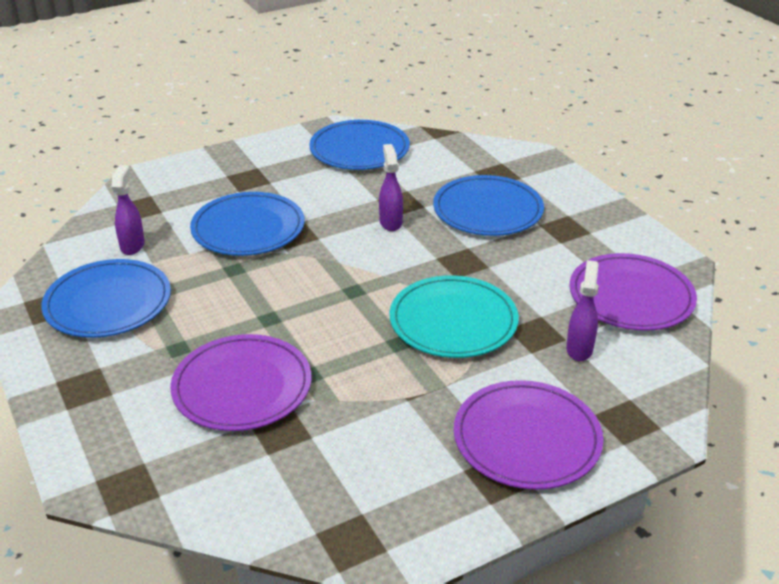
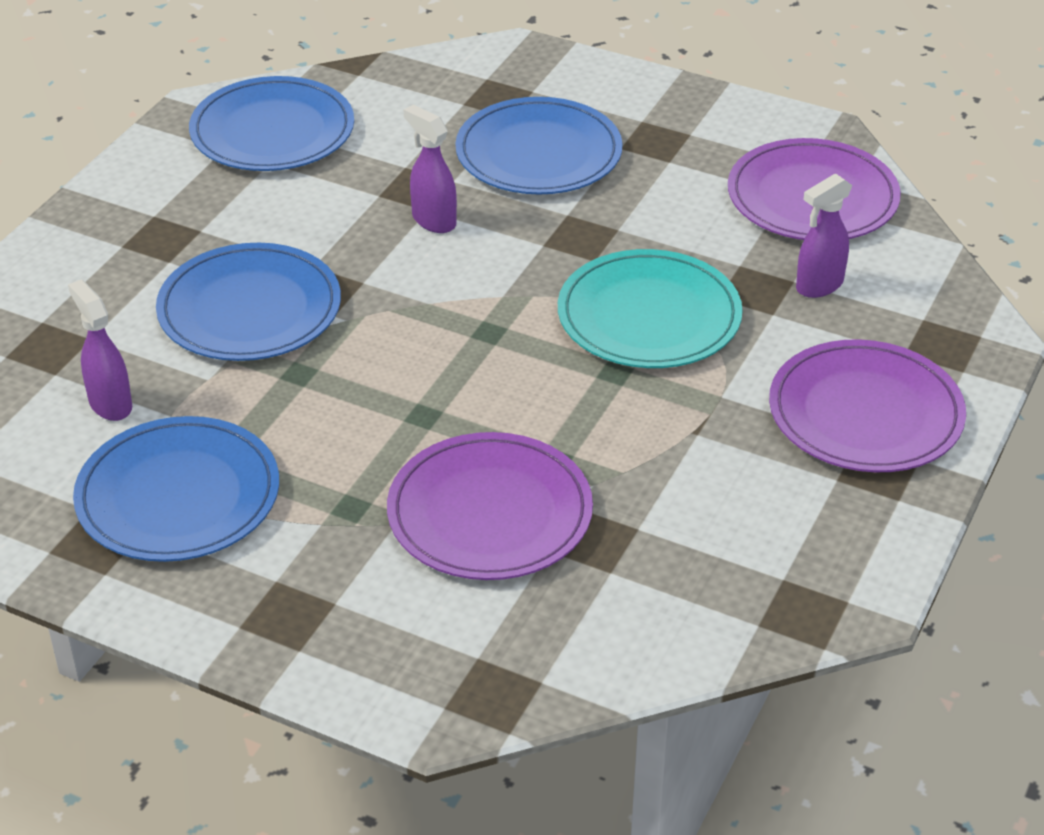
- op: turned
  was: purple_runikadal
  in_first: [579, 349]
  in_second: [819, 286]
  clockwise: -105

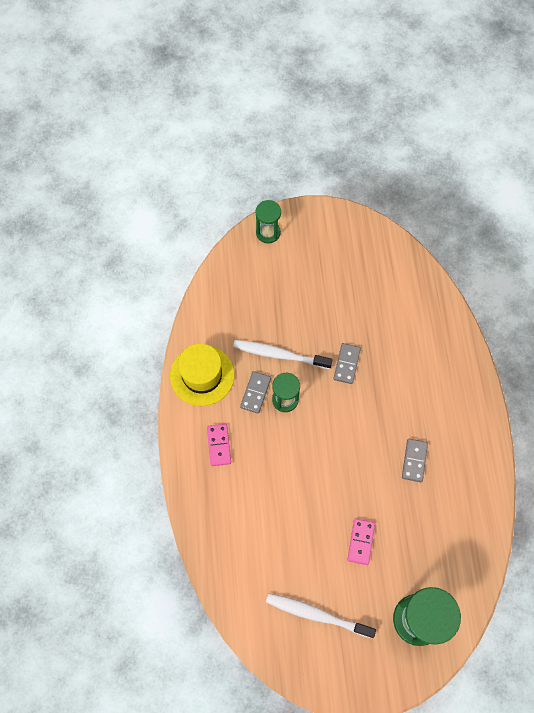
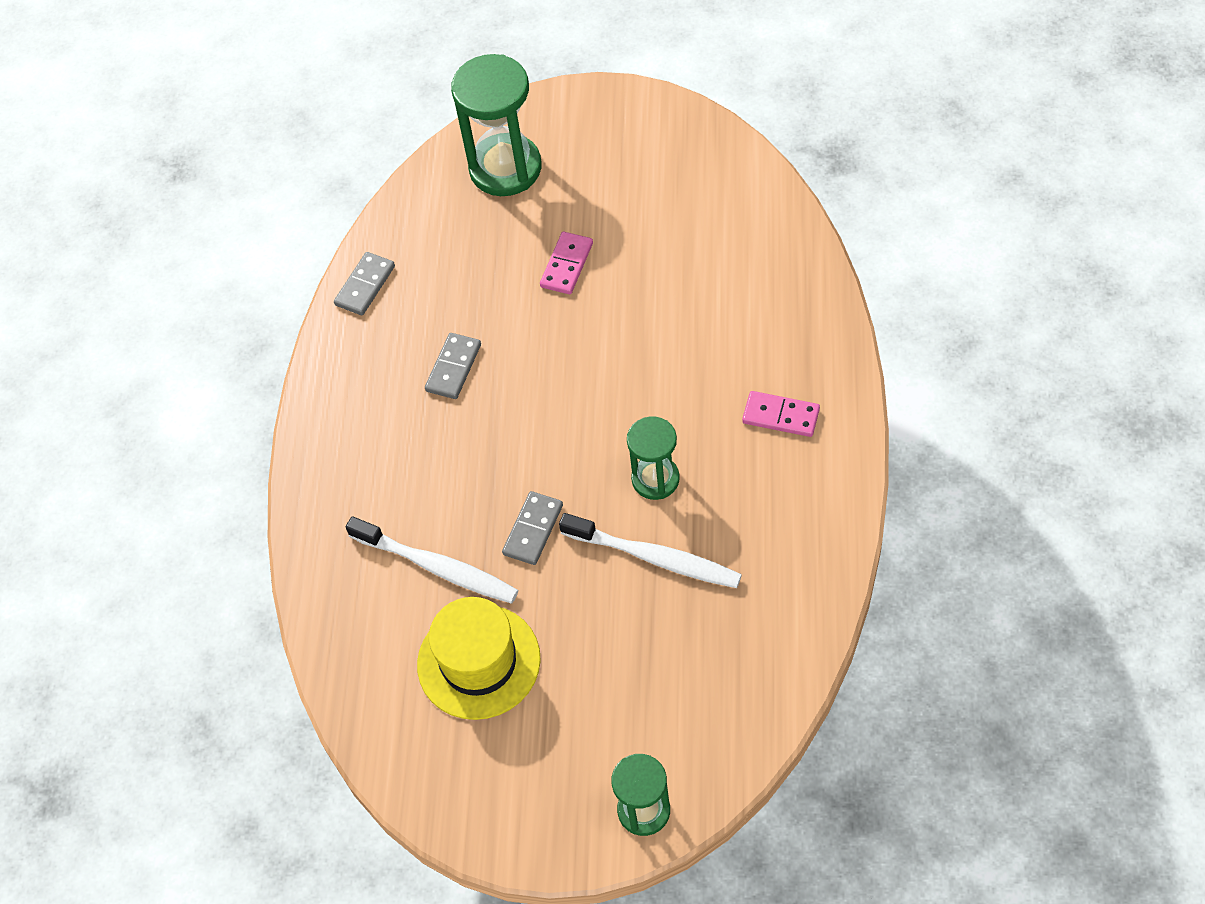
- op: moved
  was: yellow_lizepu
  in_first: [202, 375]
  in_second: [479, 662]
- op: turned
  was: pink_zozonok
  in_first: [219, 445]
  in_second: [780, 416]
  clockwise: -75
- op: moved
  was: grey_zozonok
  in_first: [255, 393]
  in_second: [365, 286]
- op: moved
  was: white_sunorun
  in_first: [316, 614]
  in_second: [437, 567]

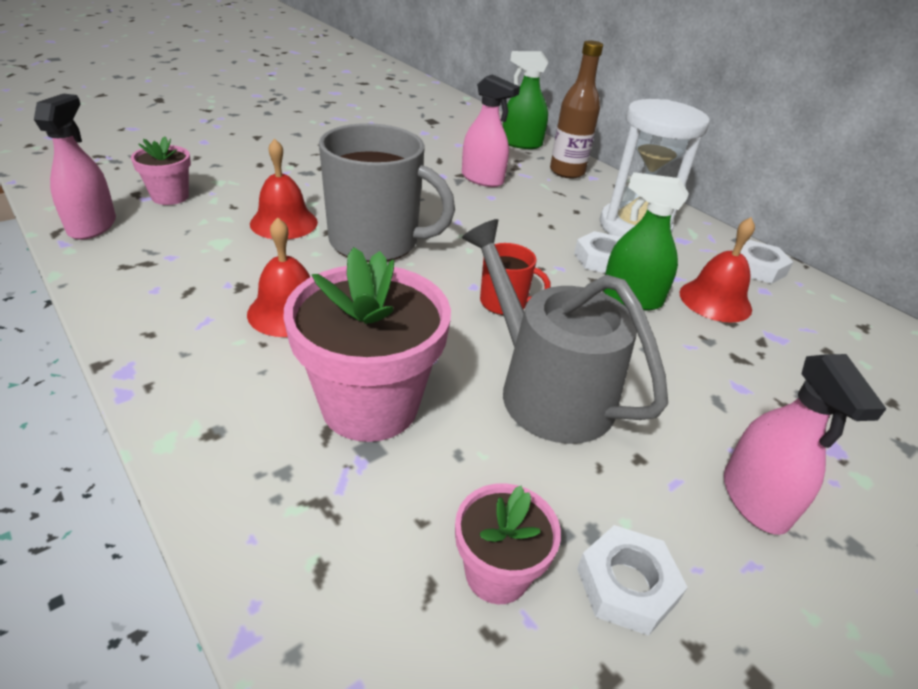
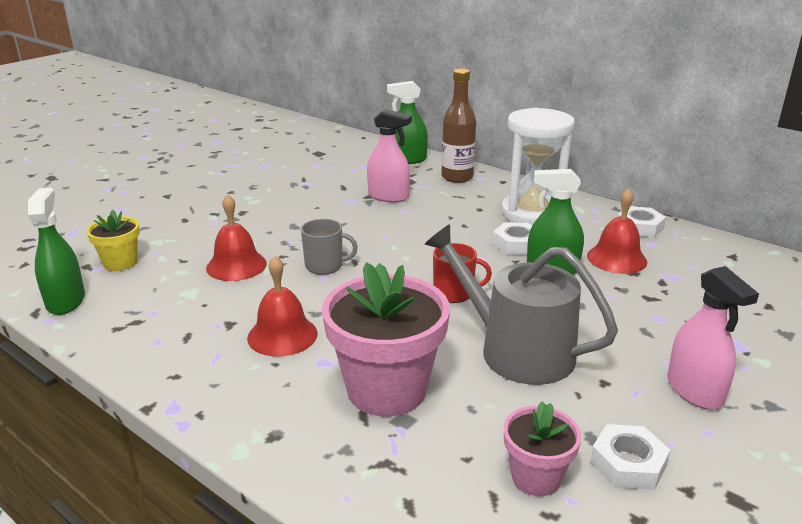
- op: recoloured
  was: pink_runikadal
  now: green_runikadal
  in_first: [92, 226]
  in_second: [65, 301]
- op: recoloured
  was: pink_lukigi
  now: yellow_lukigi
  in_first: [170, 197]
  in_second: [120, 263]
- op: resized
  was: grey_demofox
  in_first: [376, 242]
  in_second: [325, 266]
  ratio: 0.48

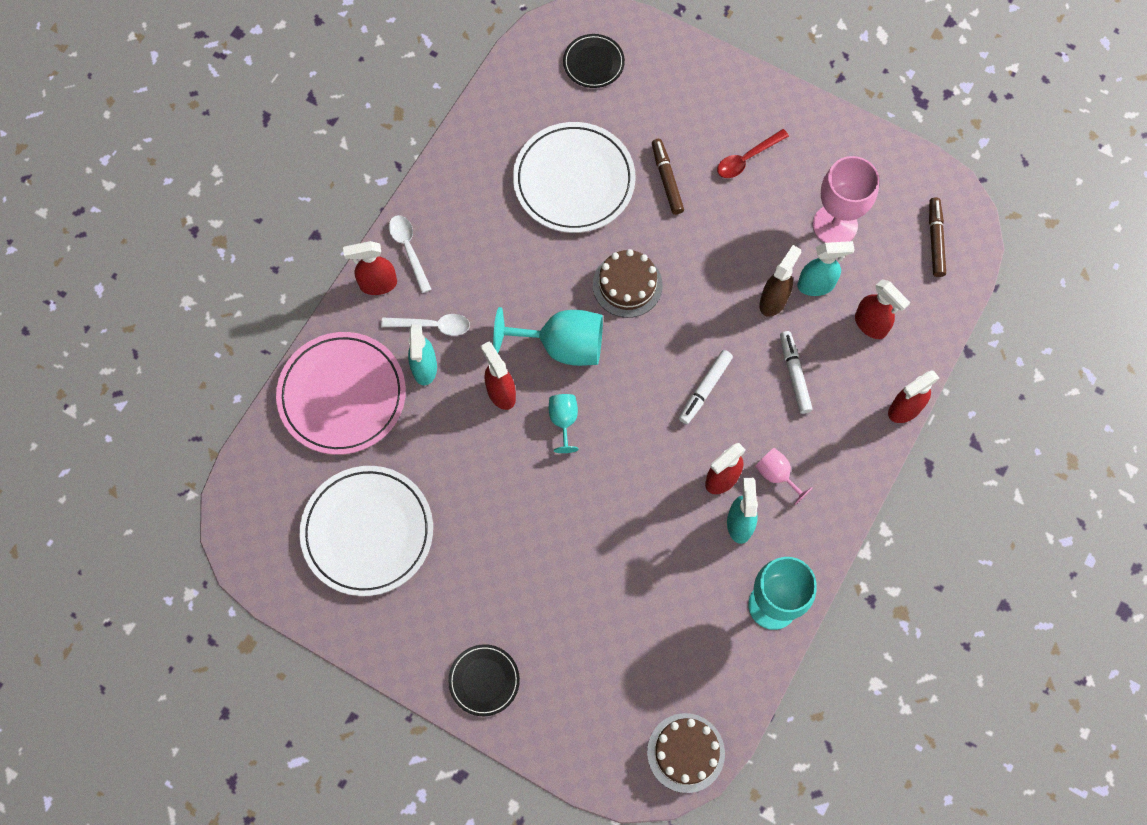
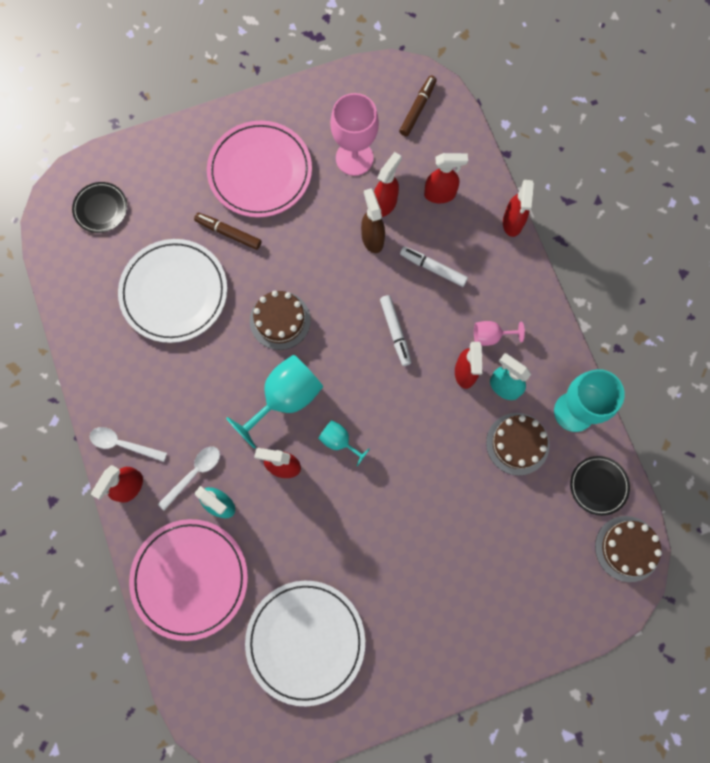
- op: moved
  was: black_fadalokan
  in_first: [484, 680]
  in_second: [598, 486]
- op: replaced
  was: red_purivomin
  now: pink_fadalokan
  in_first: [747, 158]
  in_second: [260, 171]
- op: recoloured
  was: turquoise_runikadal
  now: red_runikadal
  in_first: [816, 285]
  in_second: [385, 204]
- op: turned
  was: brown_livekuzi
  in_first: [935, 240]
  in_second: [417, 109]
  clockwise: 75
- op: added
  now: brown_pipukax
  in_second: [517, 444]

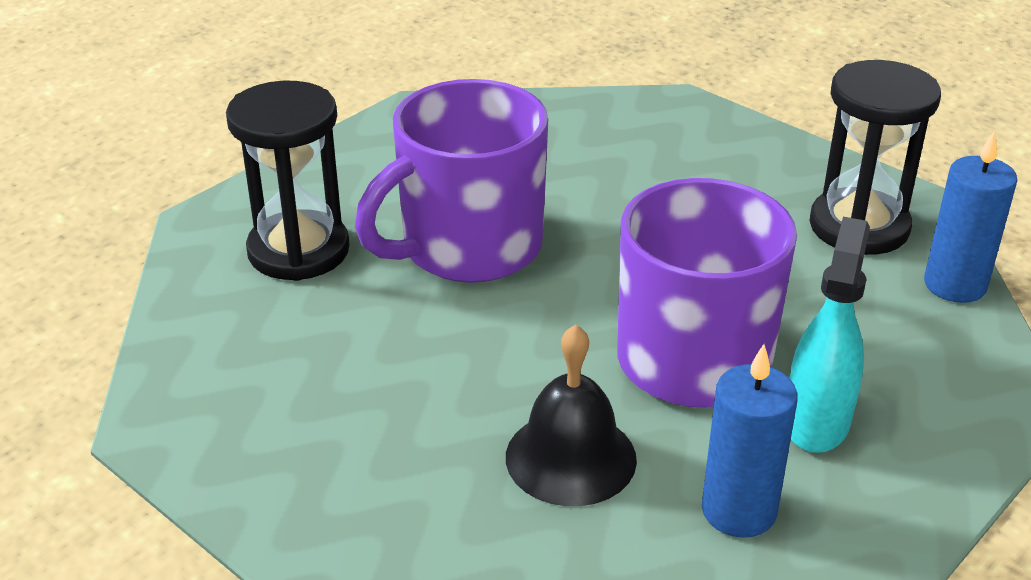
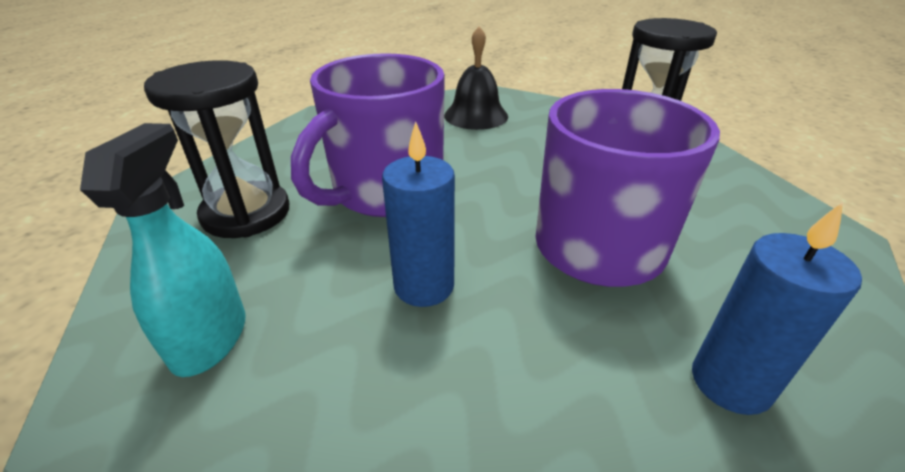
- op: moved
  was: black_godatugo
  in_first: [570, 457]
  in_second: [476, 115]
- op: moved
  was: turquoise_runikadal
  in_first: [816, 421]
  in_second: [210, 338]
- op: moved
  was: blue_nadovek
  in_first: [955, 285]
  in_second: [424, 286]

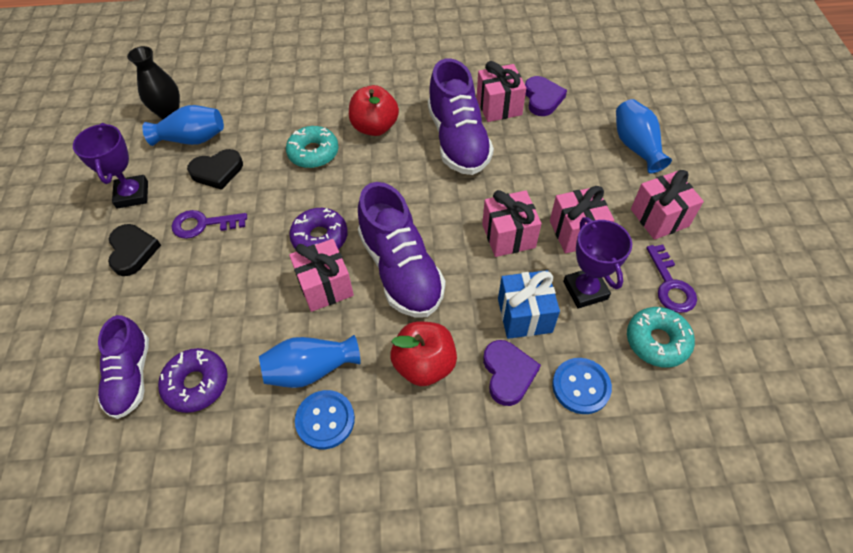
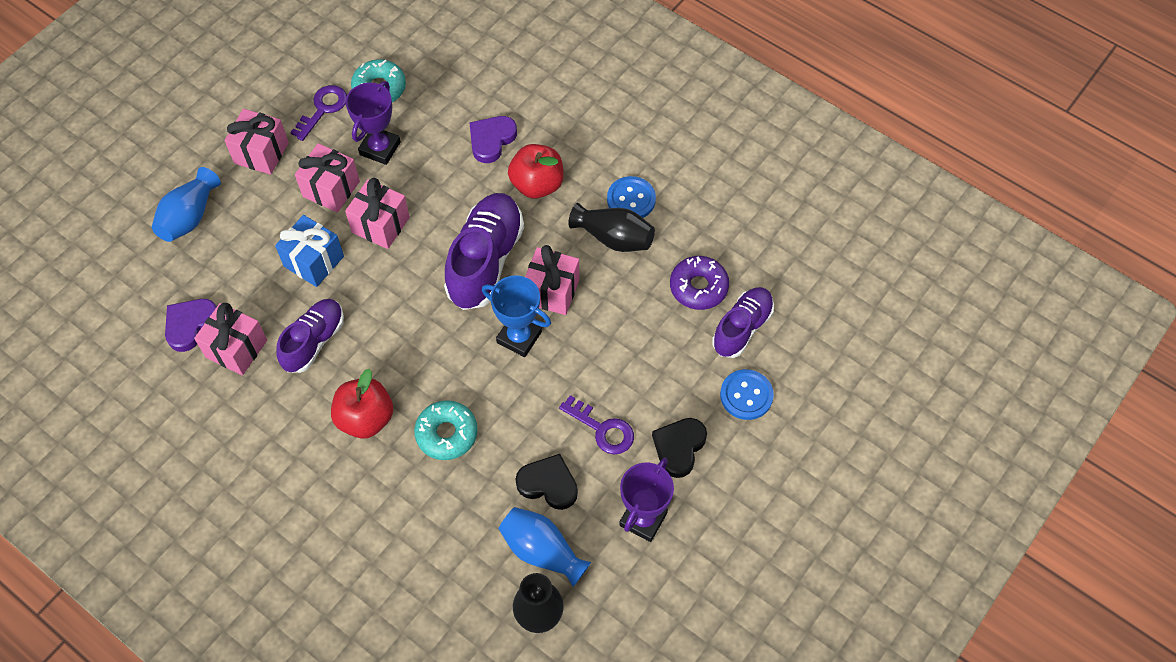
- op: recoloured
  was: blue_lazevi
  now: black_lazevi
  in_first: [311, 369]
  in_second: [613, 238]
- op: replaced
  was: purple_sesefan
  now: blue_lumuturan
  in_first: [320, 237]
  in_second: [519, 337]
- op: resized
  was: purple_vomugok
  in_first: [458, 140]
  in_second: [314, 341]
  ratio: 0.64
- op: moved
  was: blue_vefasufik
  in_first: [524, 315]
  in_second: [314, 261]
- op: moved
  was: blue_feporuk
  in_first: [581, 386]
  in_second: [746, 395]

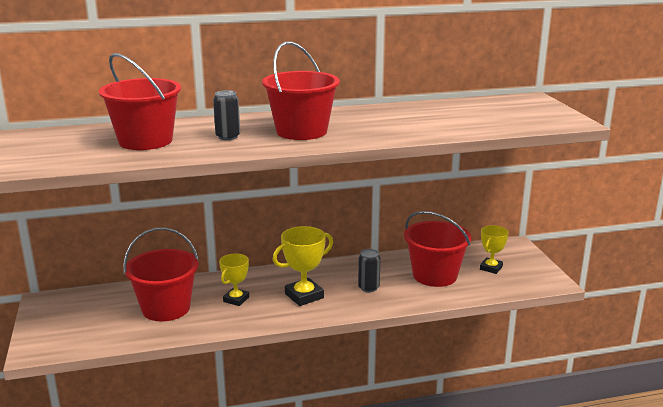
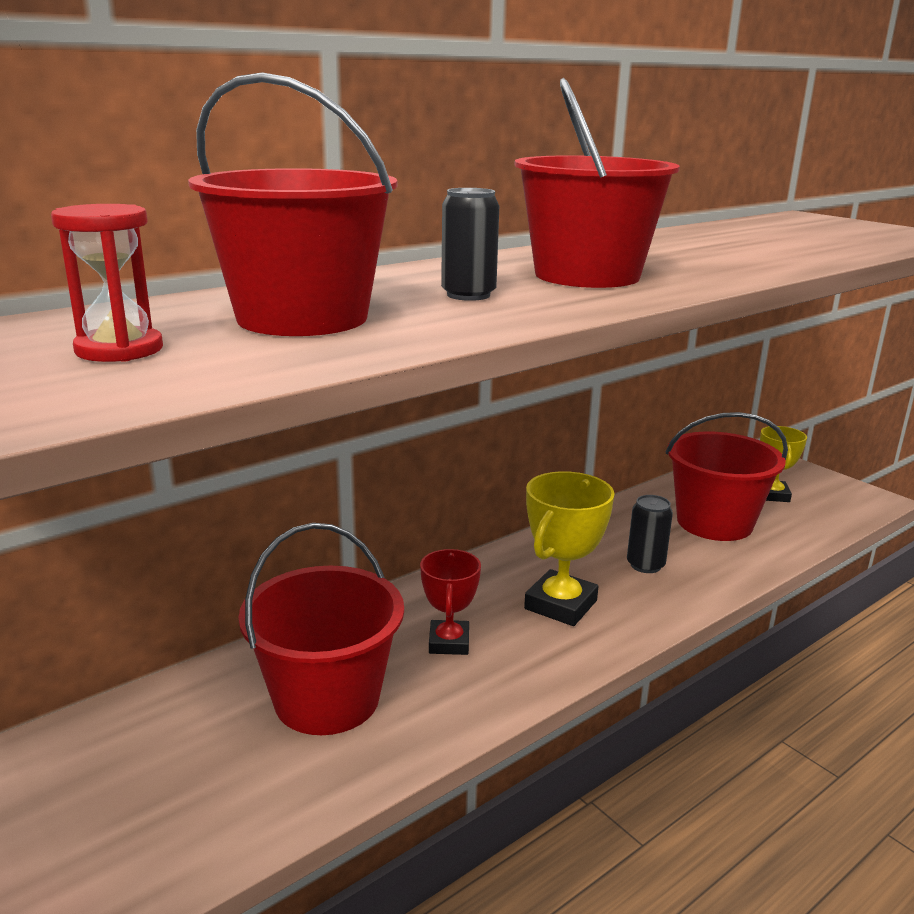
- op: recoloured
  was: yellow_lumuturan
  now: red_lumuturan
  in_first: [236, 299]
  in_second: [449, 642]
- op: added
  now: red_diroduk
  in_second: [119, 350]

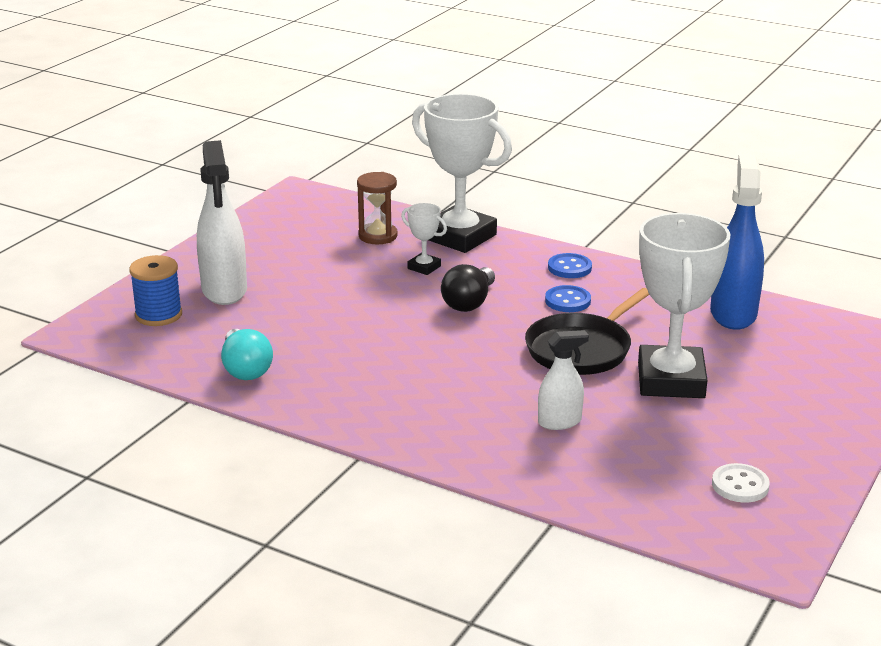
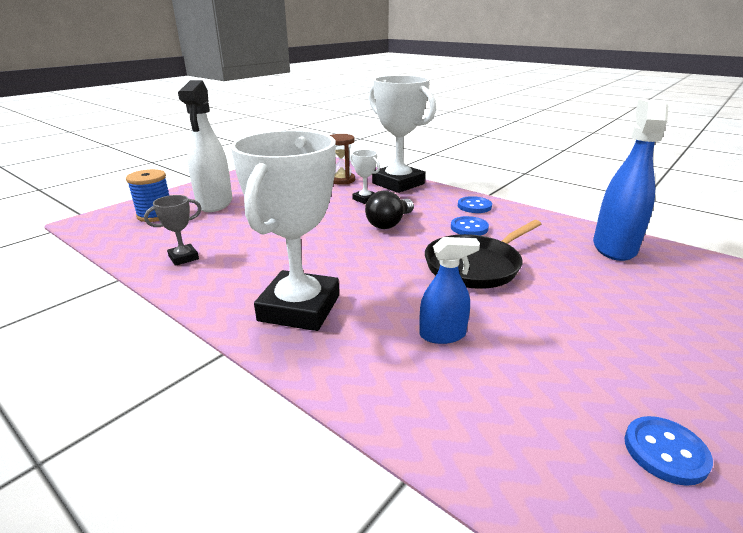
- op: replaced
  was: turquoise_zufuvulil
  now: grey_lumuturan
  in_first: [245, 369]
  in_second: [183, 258]
- op: recoloured
  was: white_runikadal
  now: blue_runikadal
  in_first: [560, 422]
  in_second: [442, 335]
- op: moved
  was: white_lumuturan
  in_first: [671, 380]
  in_second: [299, 308]
- op: recoloured
  was: white_feporuk
  now: blue_feporuk
  in_first: [740, 485]
  in_second: [665, 451]

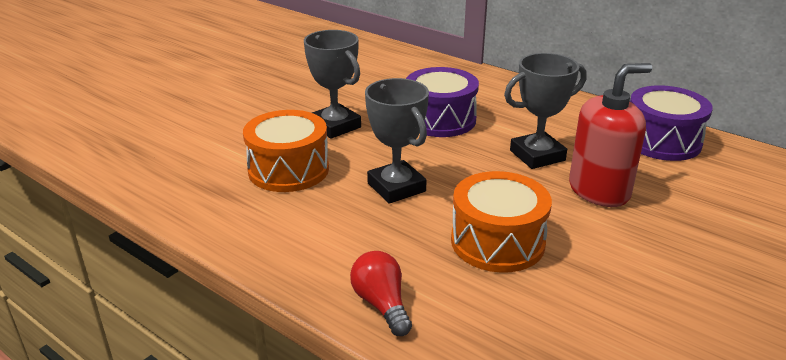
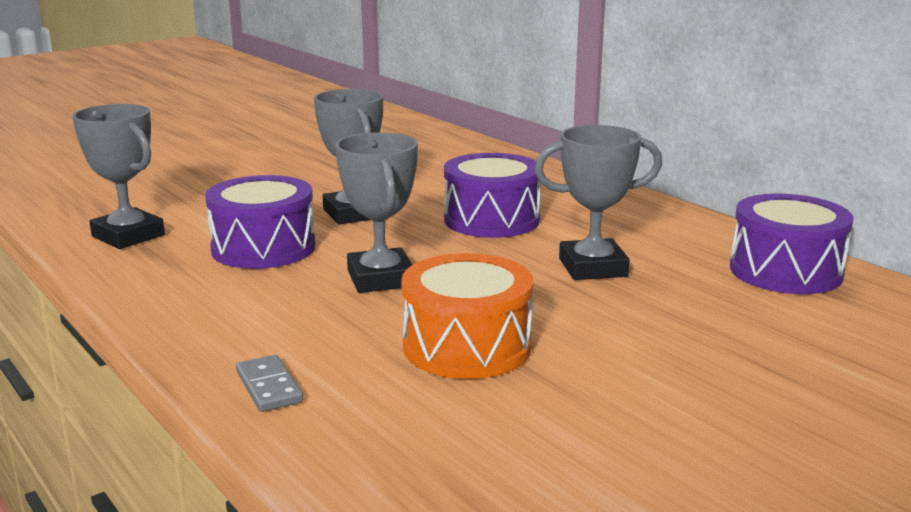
- op: recoloured
  was: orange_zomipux
  now: purple_zomipux
  in_first: [288, 170]
  in_second: [263, 248]
- op: replaced
  was: red_zufuvulil
  now: grey_zozonok
  in_first: [381, 304]
  in_second: [269, 387]
- op: removed
  was: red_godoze
  in_first: [599, 190]
- op: added
  now: grey_lumuturan
  in_second: [128, 236]

